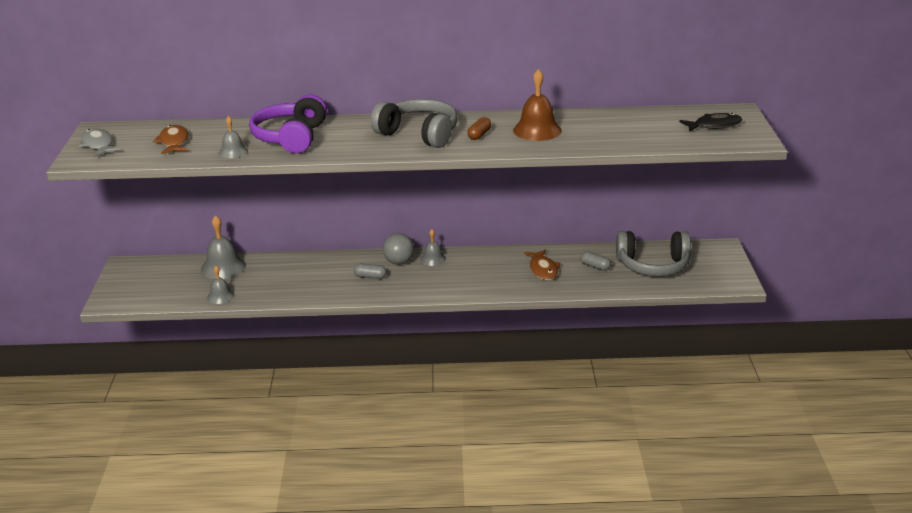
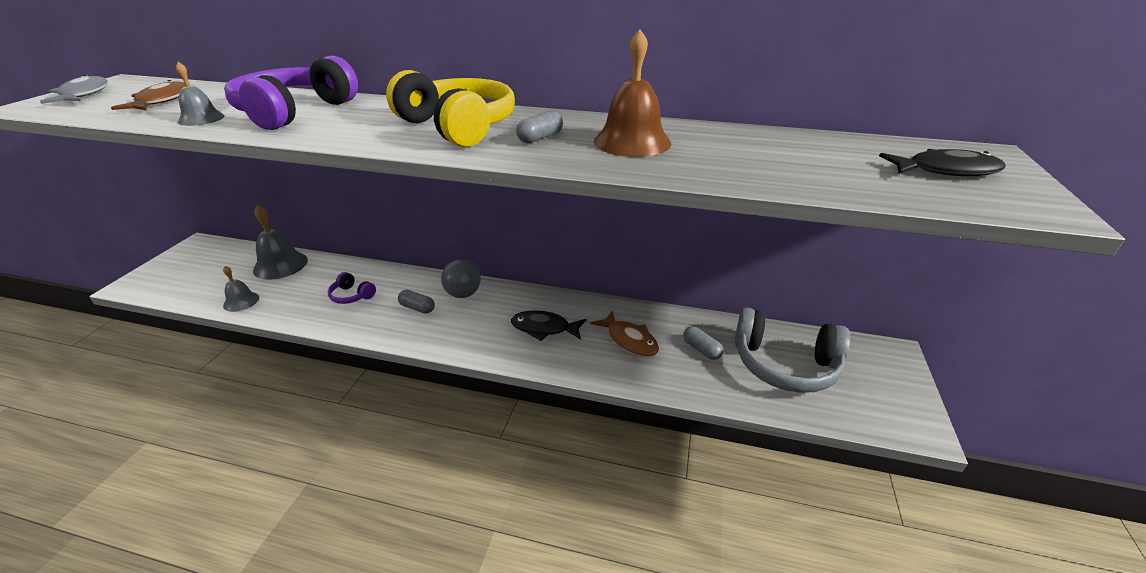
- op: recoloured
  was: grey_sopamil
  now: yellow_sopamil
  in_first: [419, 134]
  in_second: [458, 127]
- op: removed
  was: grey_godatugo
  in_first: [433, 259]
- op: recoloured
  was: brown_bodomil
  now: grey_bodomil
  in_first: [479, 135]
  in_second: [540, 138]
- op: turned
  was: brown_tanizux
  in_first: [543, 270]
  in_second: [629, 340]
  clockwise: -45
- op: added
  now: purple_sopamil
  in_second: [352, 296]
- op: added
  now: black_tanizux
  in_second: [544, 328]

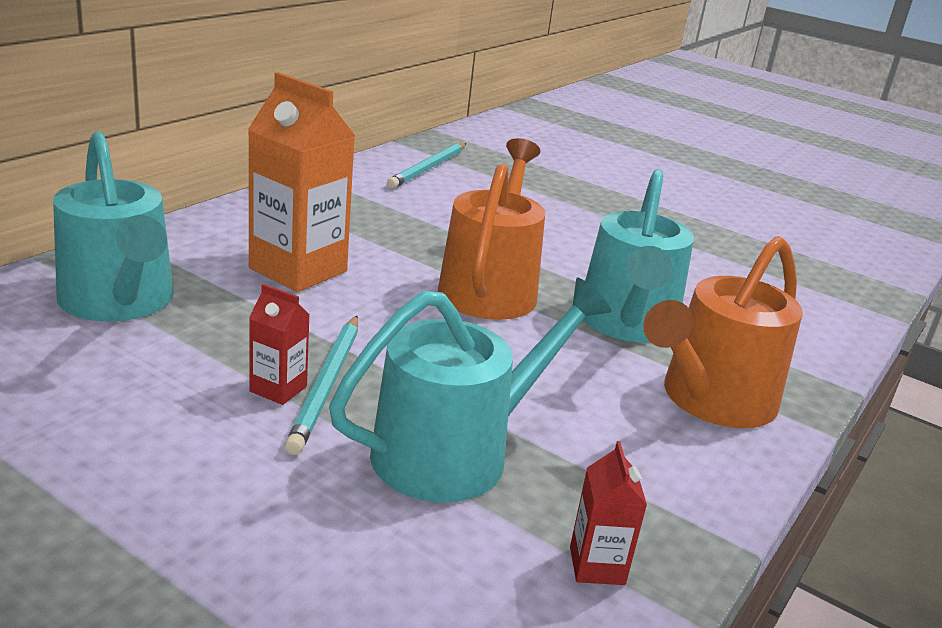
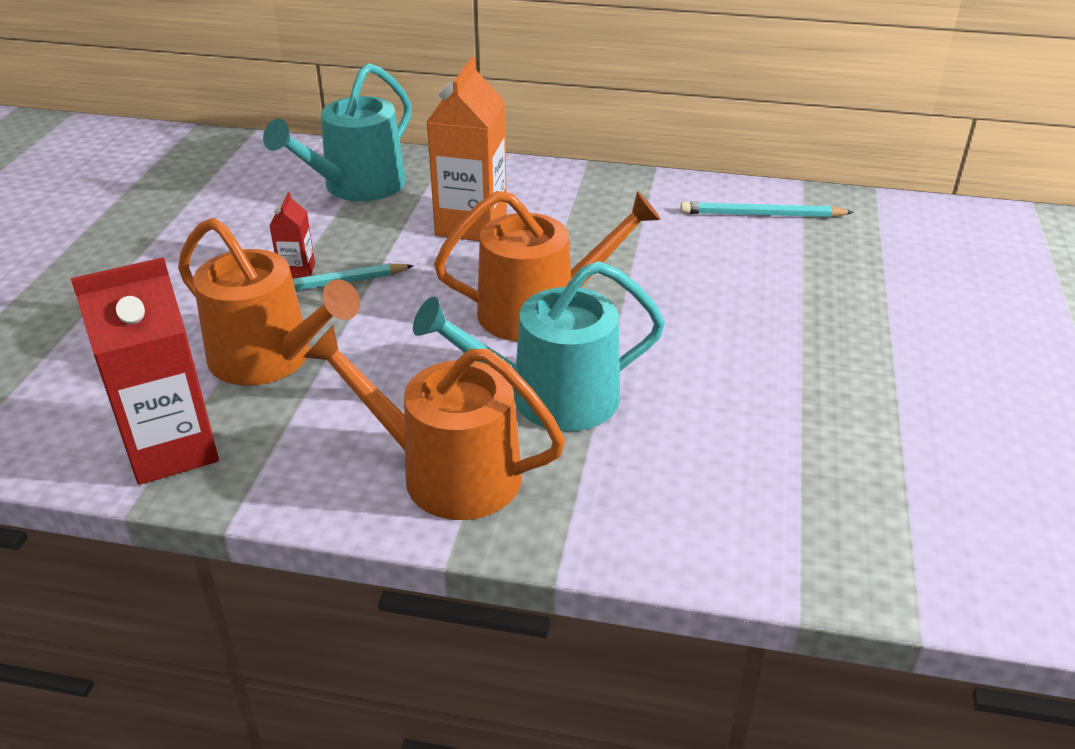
- op: recoloured
  was: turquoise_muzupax
  now: orange_muzupax
  in_first: [454, 452]
  in_second: [270, 358]
- op: resized
  was: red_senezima
  in_first: [597, 566]
  in_second: [172, 449]
  ratio: 2.11

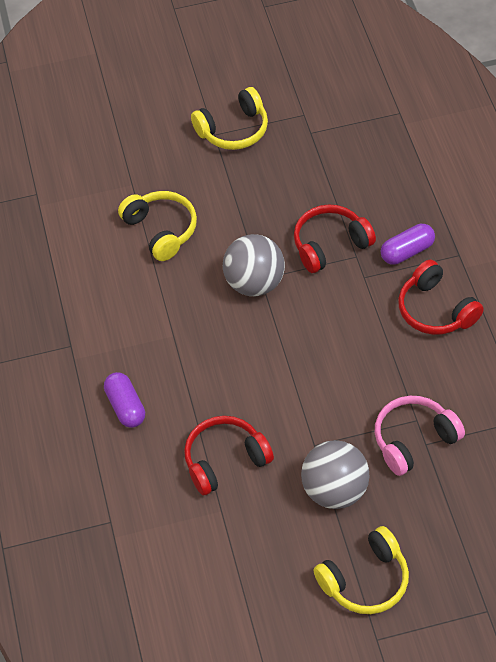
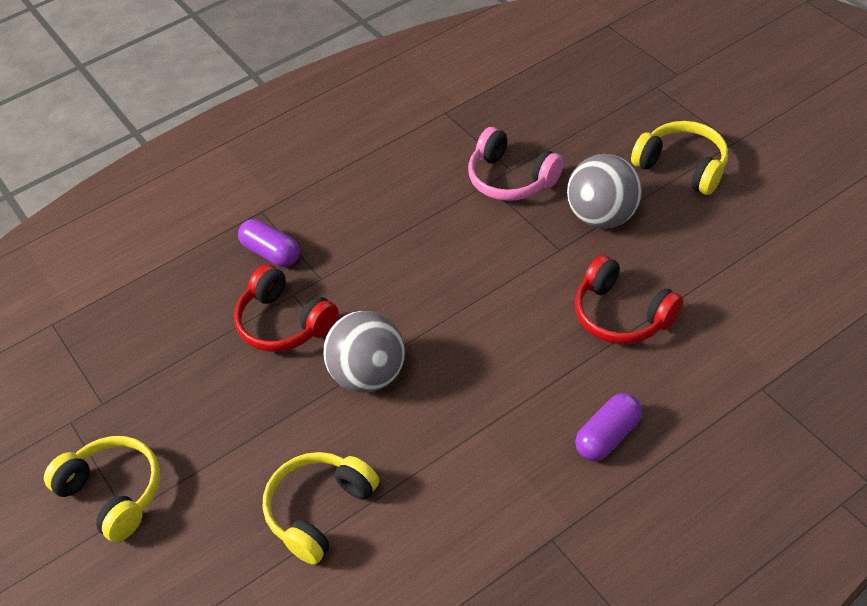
- op: removed
  was: red_sopamil
  in_first: [435, 310]

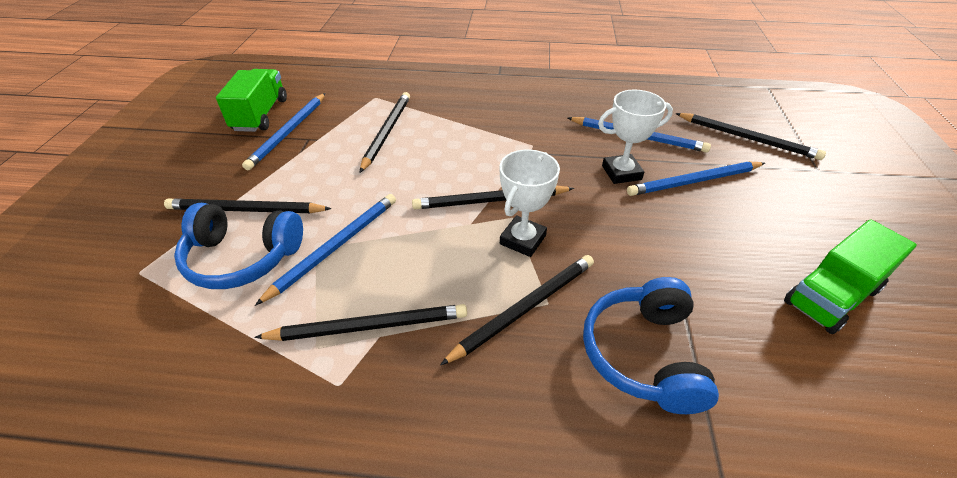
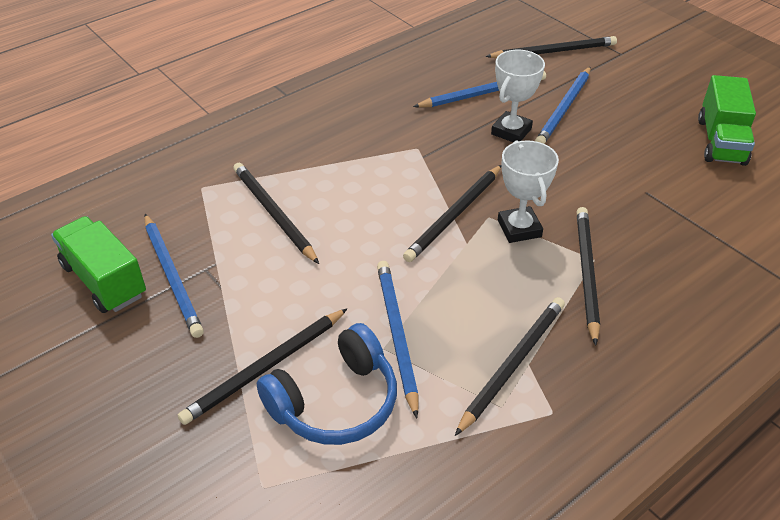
- op: removed
  was: blue_sopamil
  in_first: [643, 354]

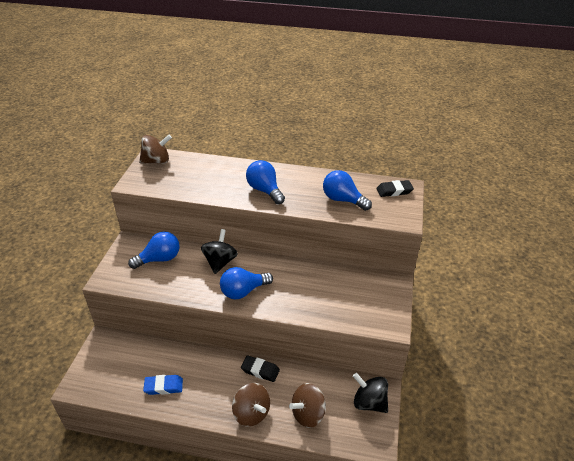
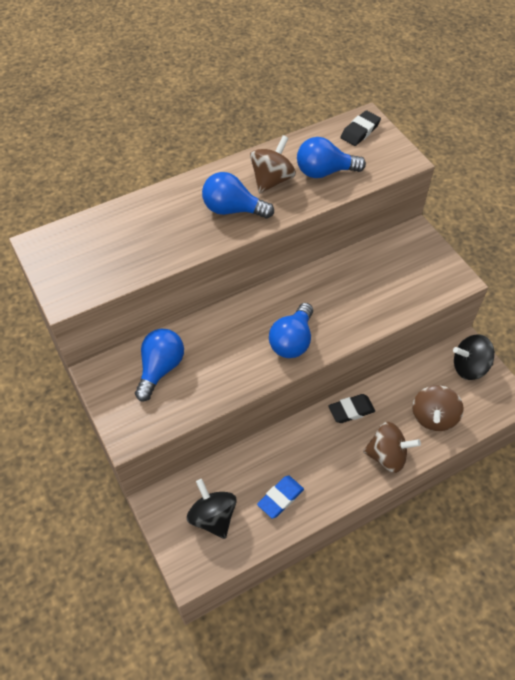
- op: moved
  was: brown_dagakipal
  in_first: [157, 161]
  in_second: [272, 180]
- op: moved
  was: black_dagakipal
  in_first: [220, 262]
  in_second: [213, 517]

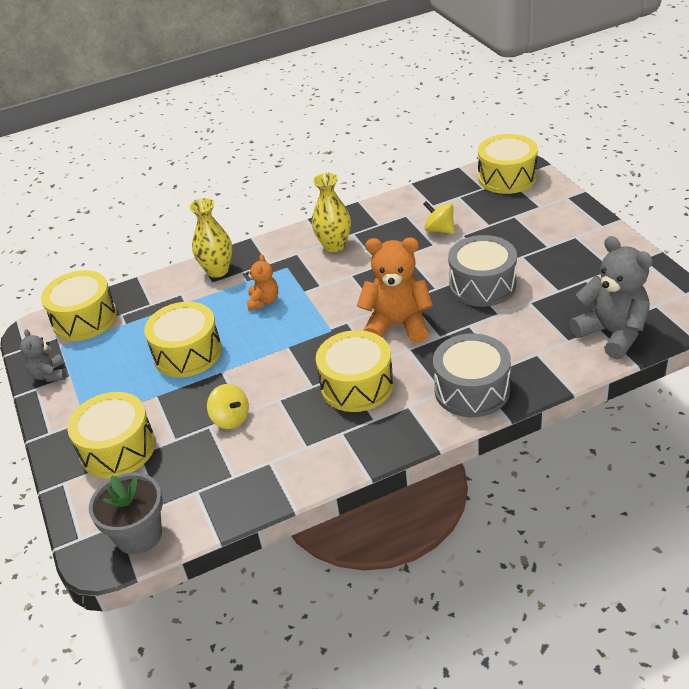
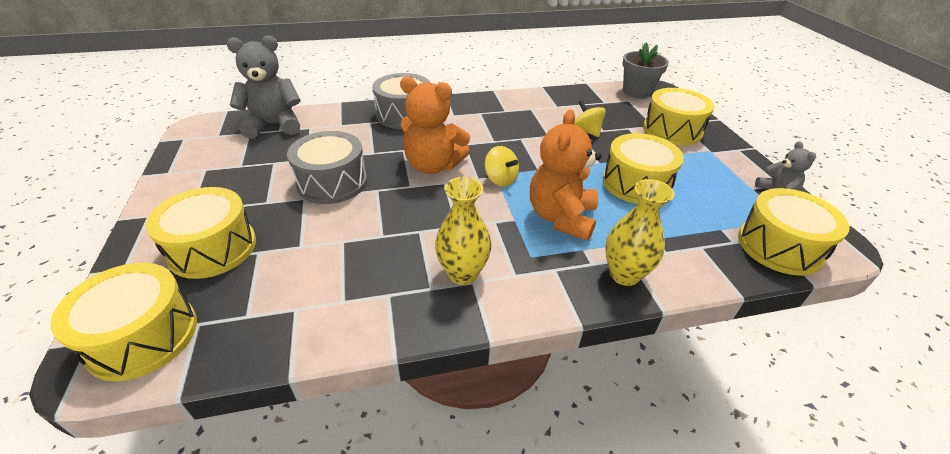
- op: resized
  was: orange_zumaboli
  in_first: [263, 301]
  in_second: [561, 217]
  ratio: 1.84
- op: moved
  was: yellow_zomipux
  in_first: [357, 385]
  in_second: [212, 248]
- op: moved
  was: yellow_dagakipal
  in_first: [439, 230]
  in_second: [500, 179]
- op: turned
  was: grey_zumaboli
  in_first: [612, 333]
  in_second: [274, 125]
  clockwise: 105

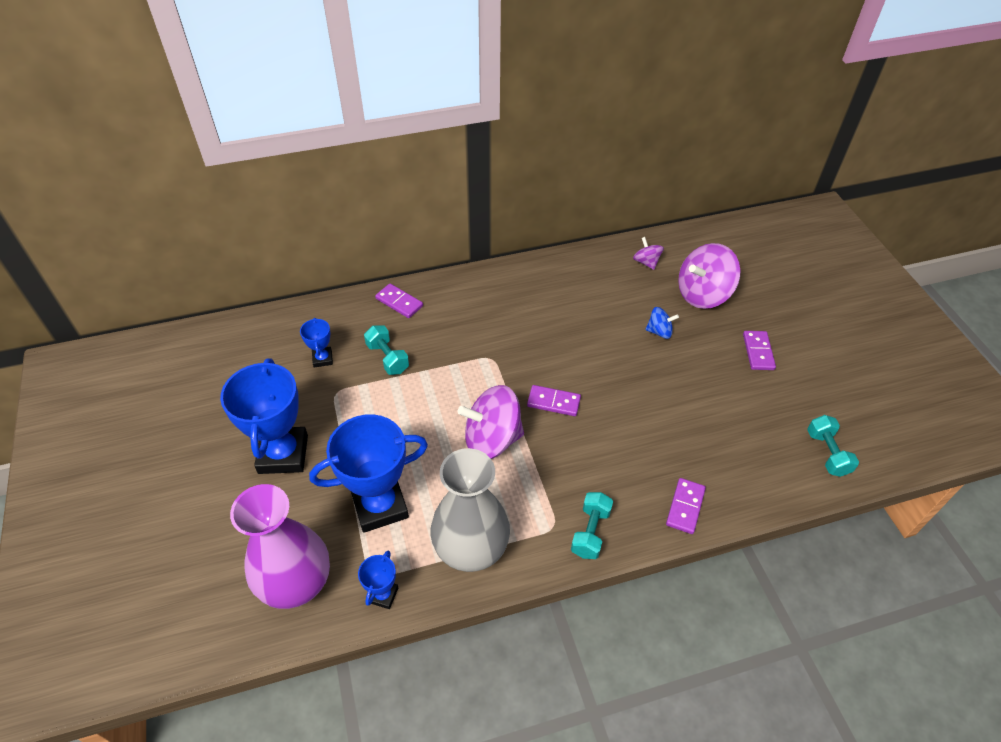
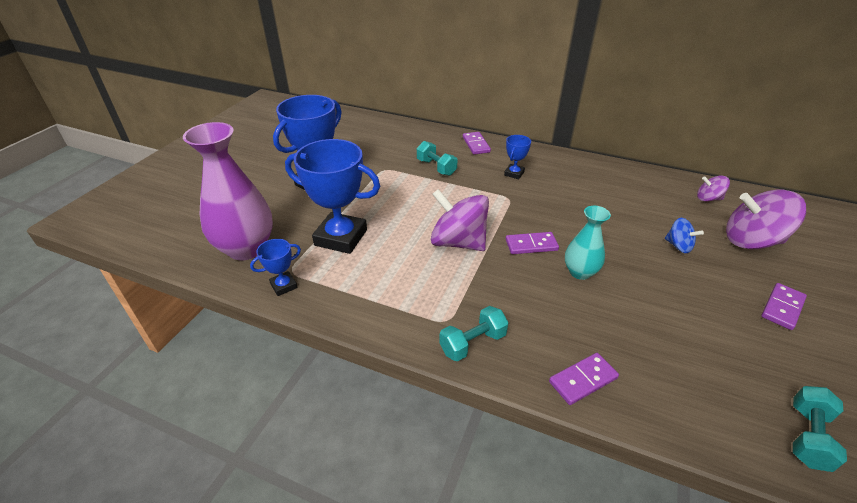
- op: moved
  was: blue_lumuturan
  in_first: [322, 359]
  in_second: [514, 173]
- op: turned
  was: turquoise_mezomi
  in_first: [387, 358]
  in_second: [436, 167]
  clockwise: -45
- op: removed
  was: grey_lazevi
  in_first: [471, 549]
- op: turned
  was: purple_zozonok
  in_first: [553, 402]
  in_second: [531, 245]
  clockwise: -60
- op: turned
  was: purple_dagakipal
  in_first: [646, 262]
  in_second: [708, 199]
  clockwise: -90
- op: added
  now: turquoise_lazevi
  in_second: [580, 272]

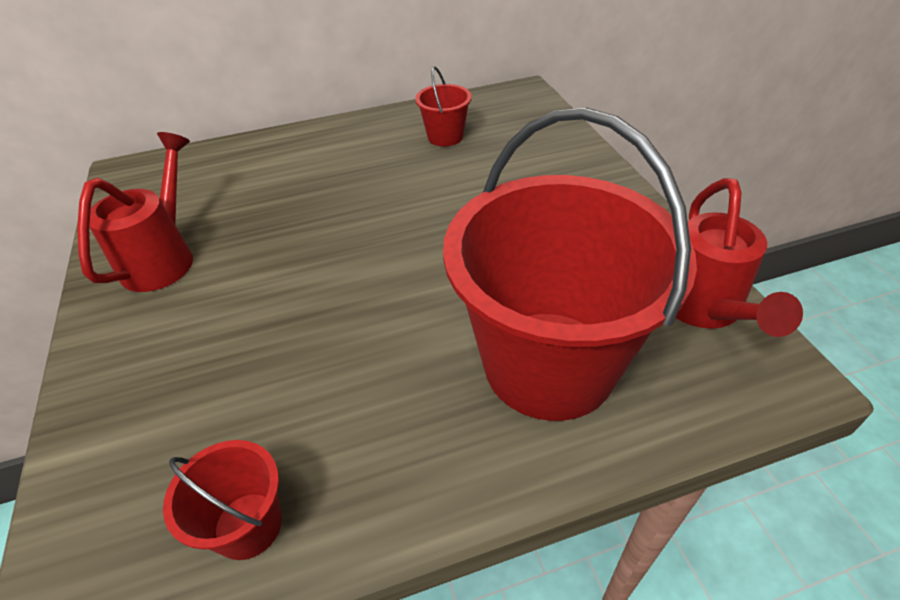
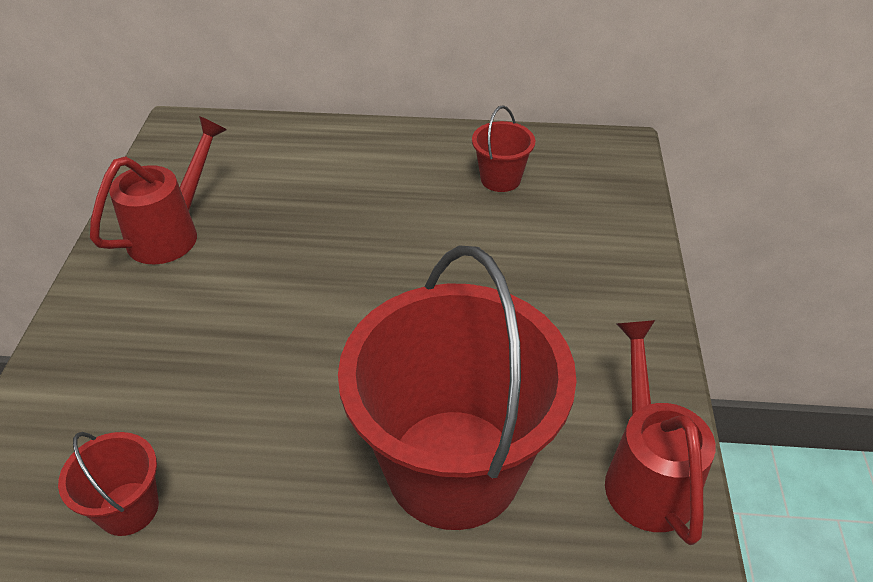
- op: turned
  was: red_muzupax
  in_first: [704, 310]
  in_second: [645, 473]
  clockwise: 150

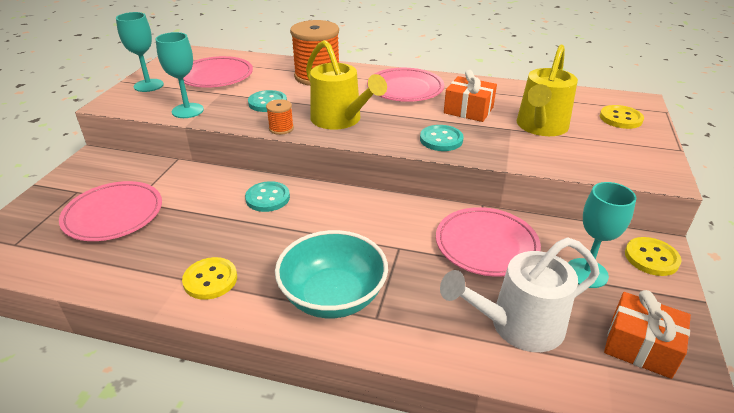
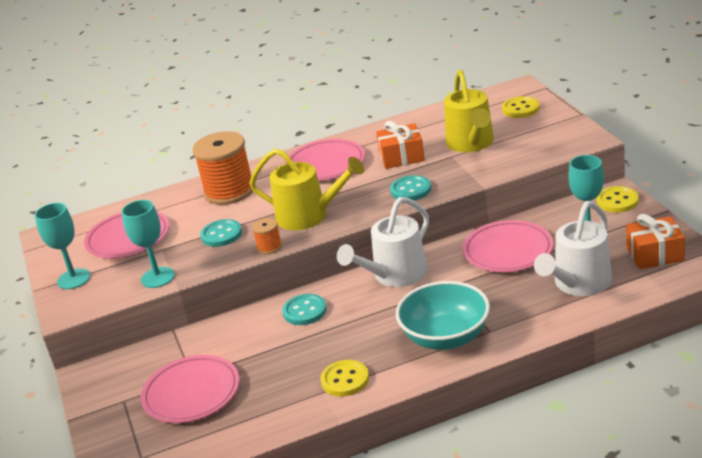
- op: added
  now: white_muzupax
  in_second: [394, 276]

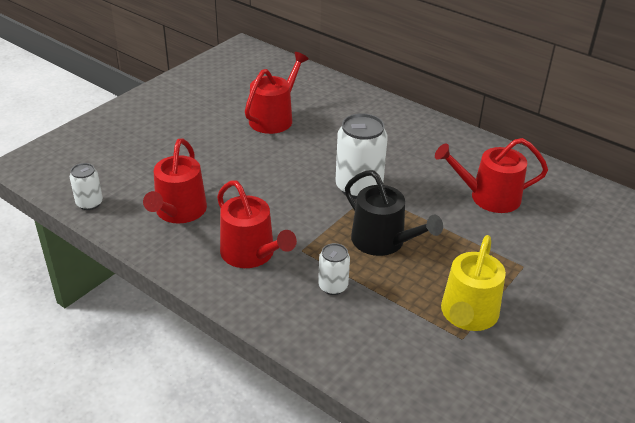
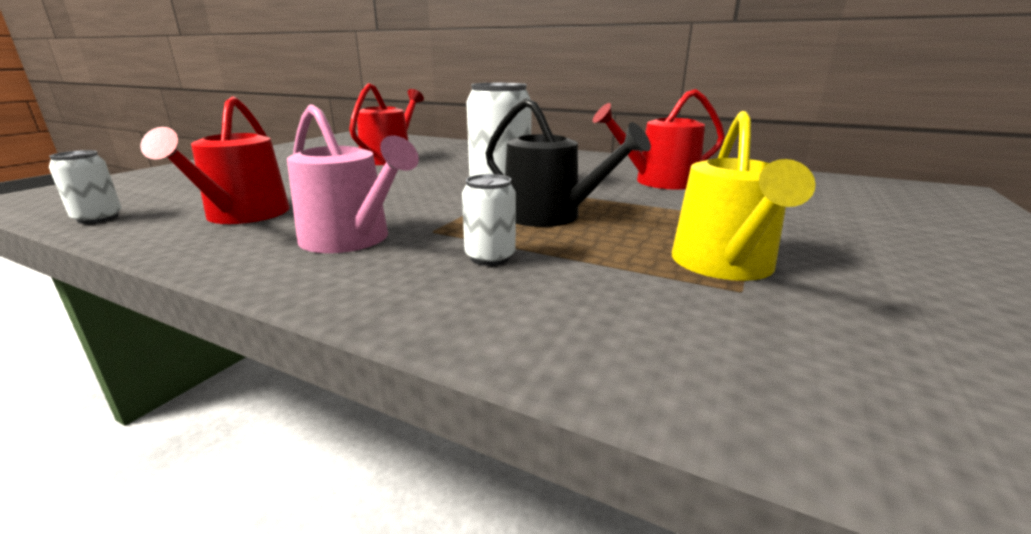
- op: recoloured
  was: red_muzupax
  now: pink_muzupax
  in_first: [251, 254]
  in_second: [351, 239]

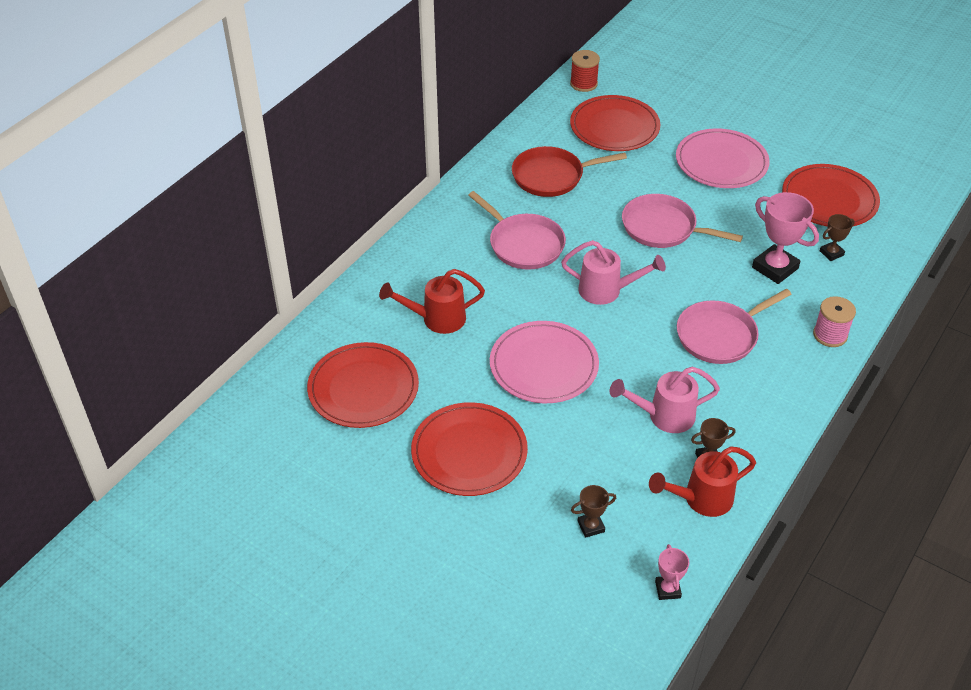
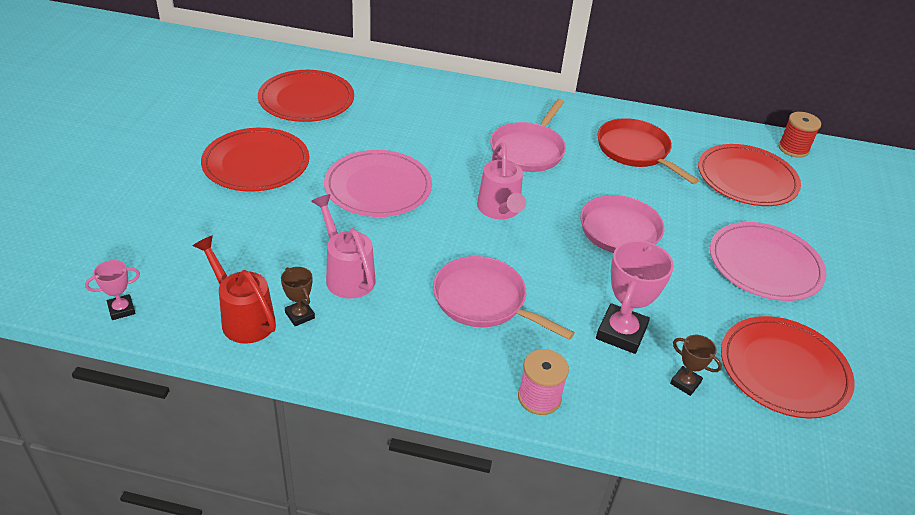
- op: removed
  was: red_muzupax
  in_first: [437, 319]
- op: removed
  was: brown_lumuturan
  in_first: [591, 526]

